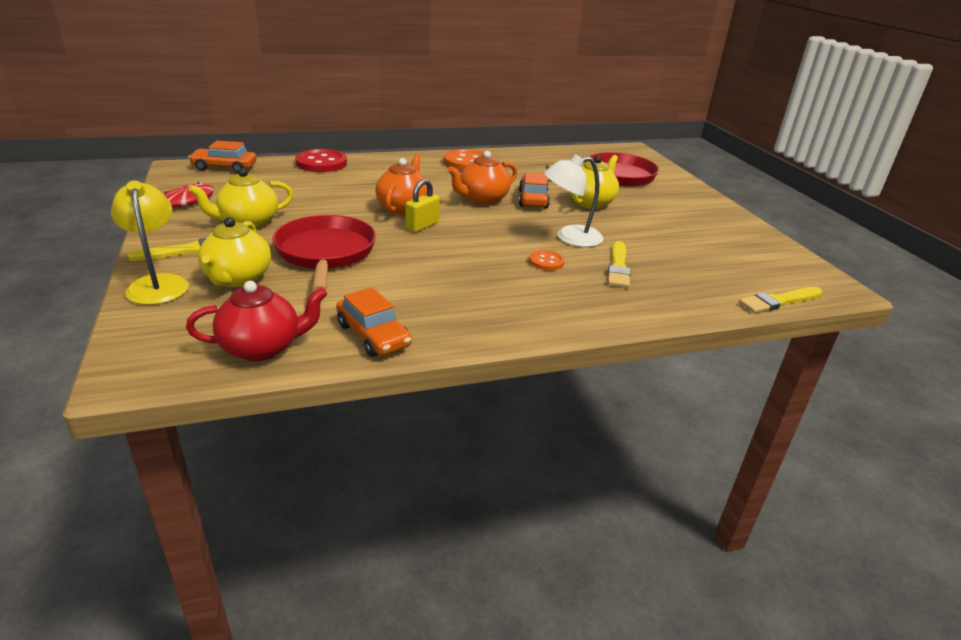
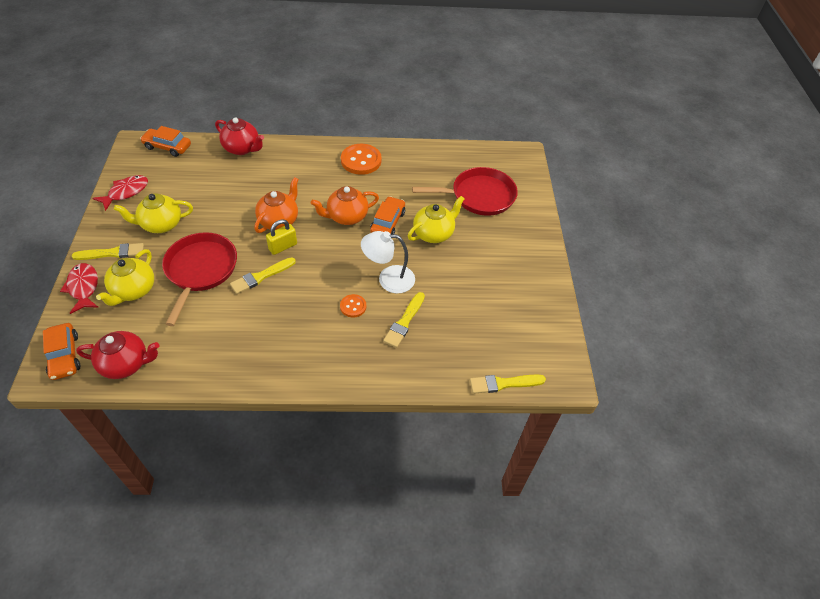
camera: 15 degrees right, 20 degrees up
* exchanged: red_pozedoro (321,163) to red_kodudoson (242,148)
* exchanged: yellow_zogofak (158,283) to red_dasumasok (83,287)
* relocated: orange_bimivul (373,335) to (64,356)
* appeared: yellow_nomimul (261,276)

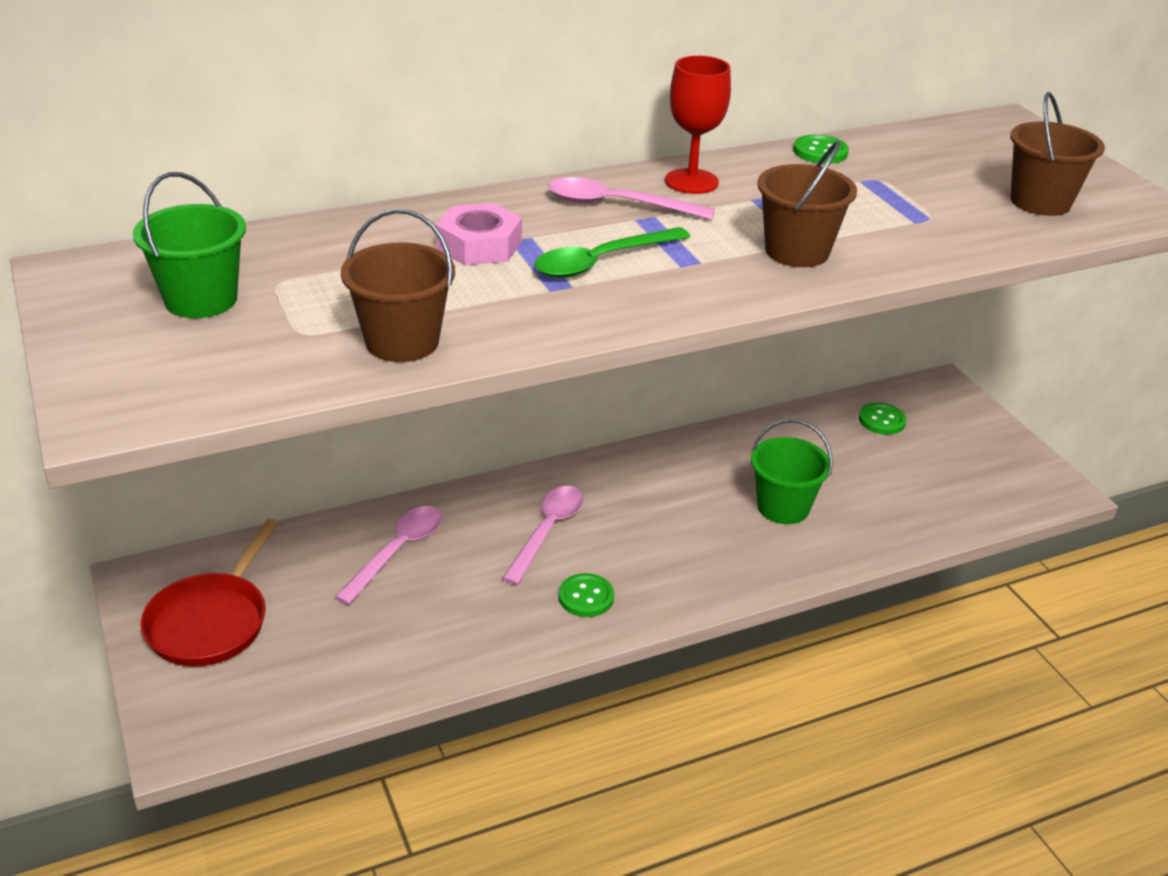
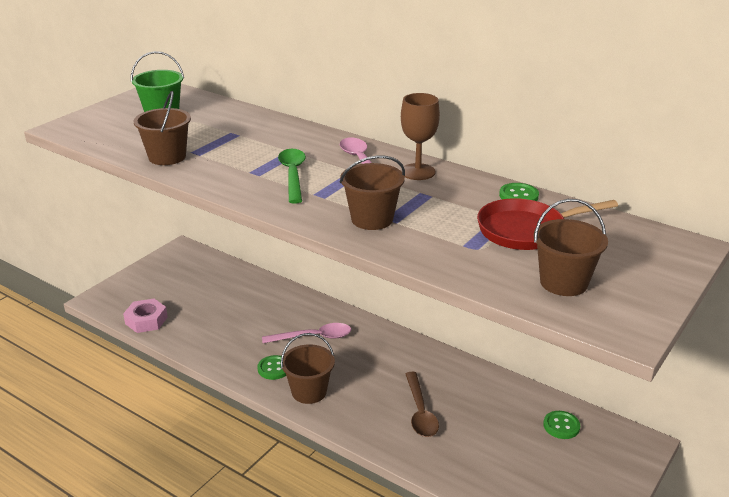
camera: 60 degrees right, 5 degrees down
* colour: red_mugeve (691,181) to brown_mugeve (418,172)
* relocated: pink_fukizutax (479,245) to (146,320)
* spun: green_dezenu (602,262) = (293,175) 60 degrees clockwise
* exchanged: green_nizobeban (783,507) to brown_dezenu (420,412)
* missing: pink_dezenu (397,552)
* relocated: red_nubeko (211,621) to (526,230)
* appeared: brown_nizobeban (309,392)

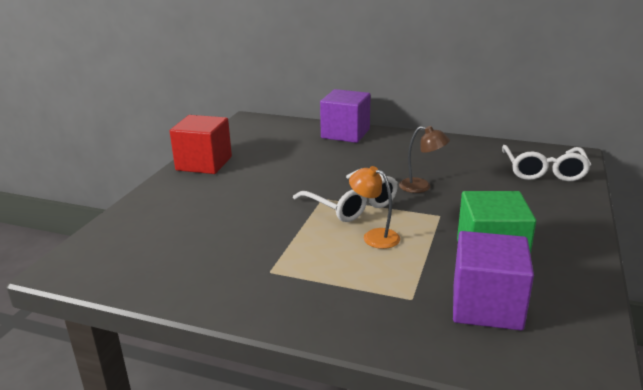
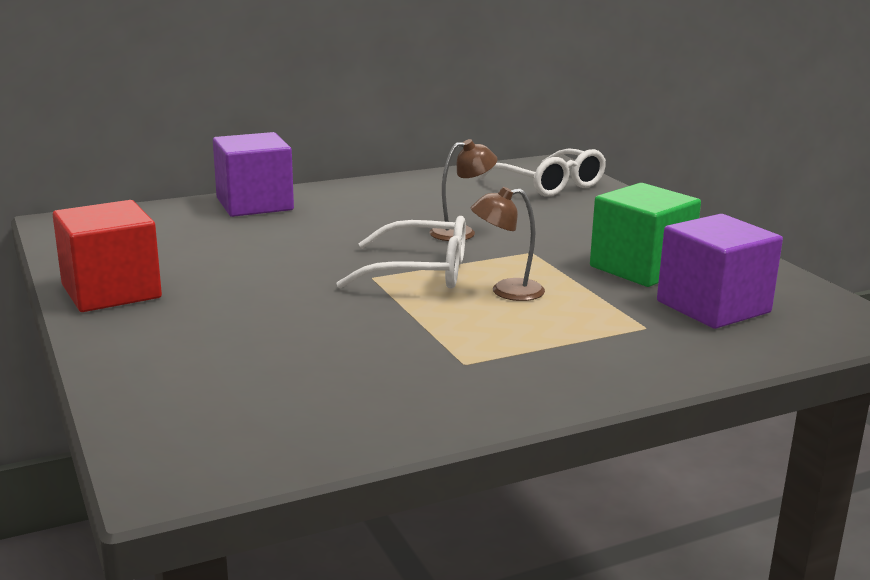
camera: 45 degrees left, 5 degrees down
* colour: orange_zogofak (374,236) to brown_zogofak (506,291)

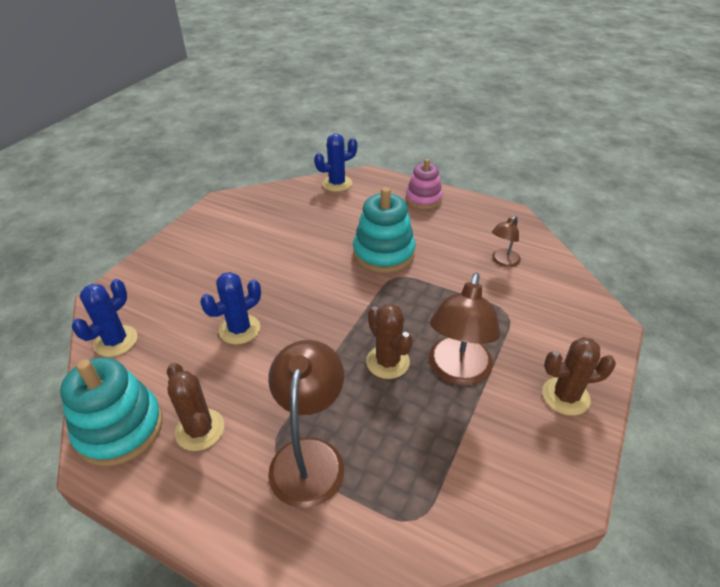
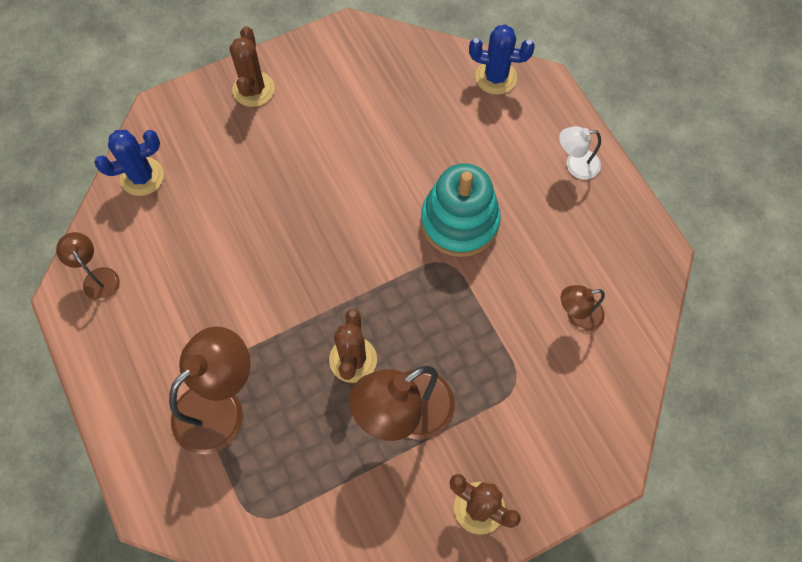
camera: 35 degrees right, 25 degrees up
* exchanged: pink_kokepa (423,199) to white_zogofak (575,165)
* missing: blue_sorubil (239,329)
* exchanged: turquoise_kokepa (120,428) to brown_zogofak (97,277)
* relocated: brown_sorubil (200,430) to (253,89)

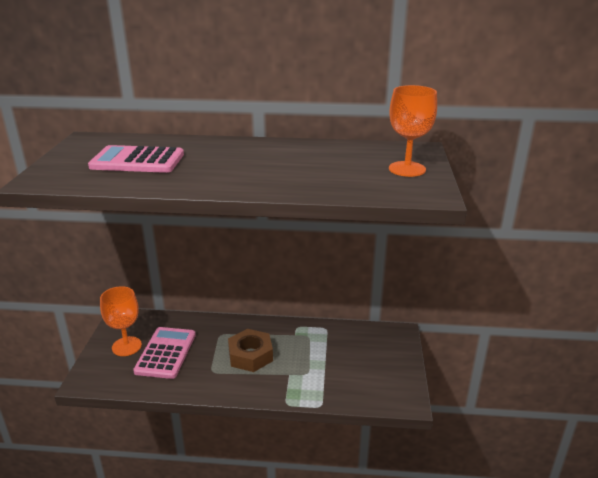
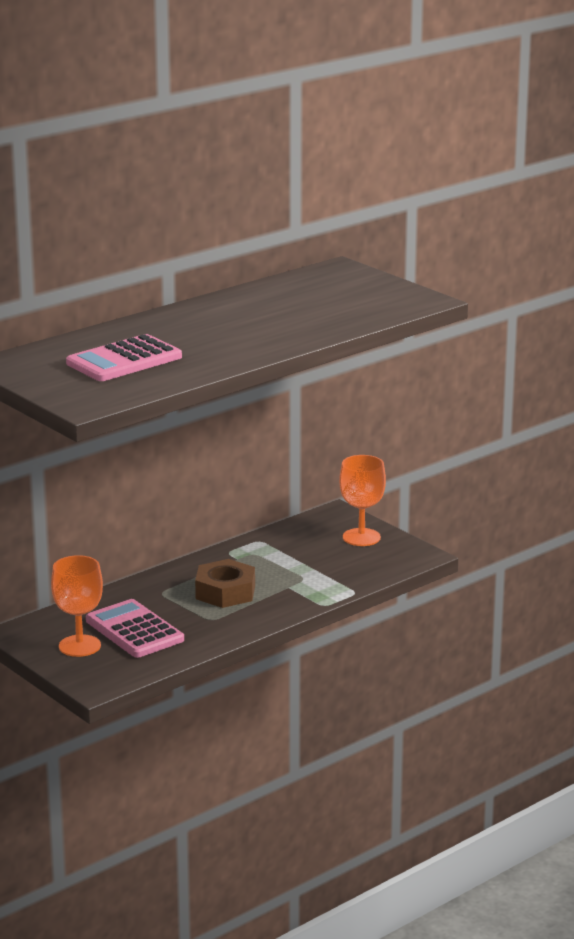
camera: 45 degrees left, 5 degrees down
* relocated: orange_mugeve (407,169) to (361,537)

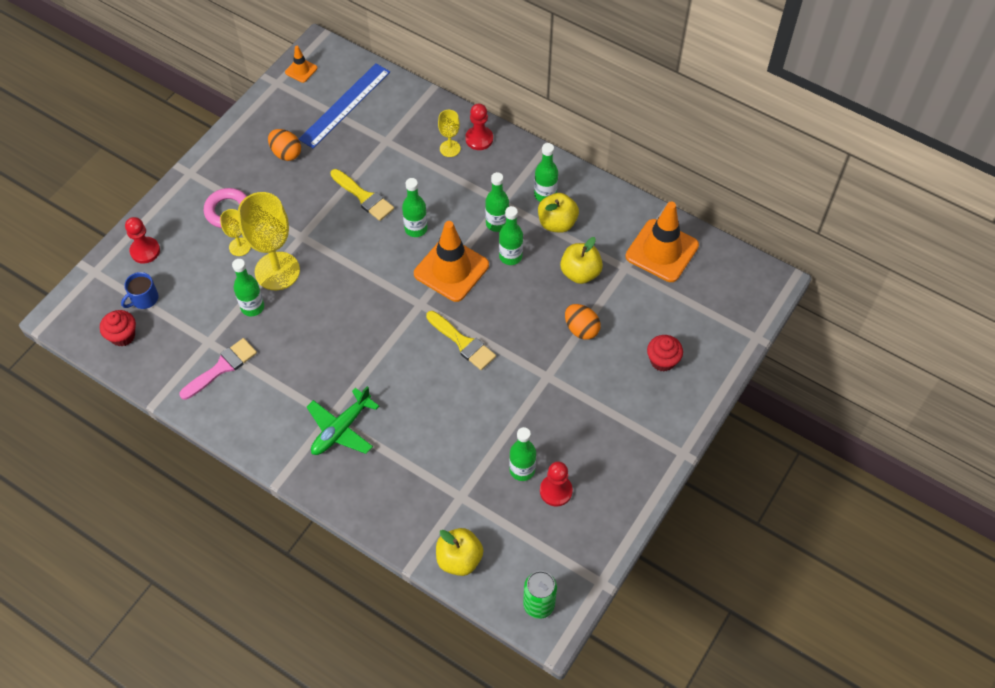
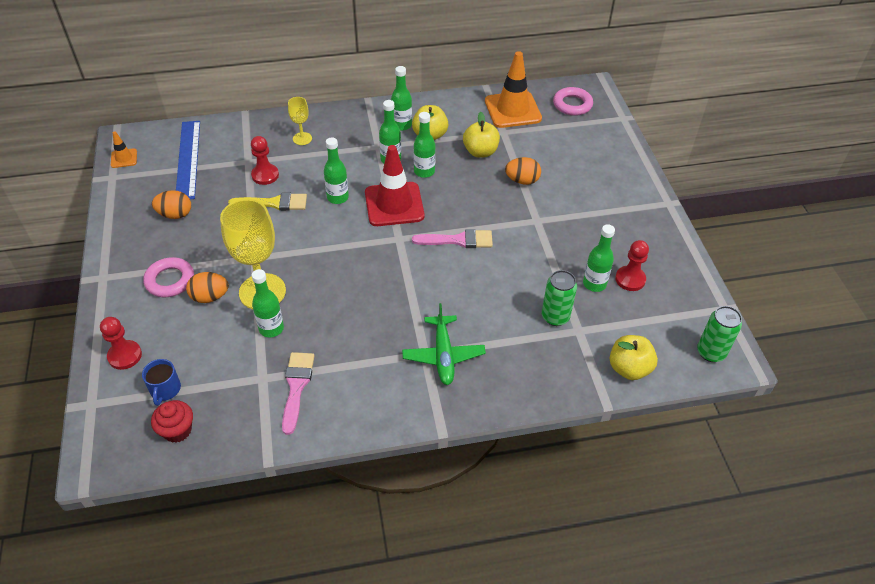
camera: 45 degrees left, 10 degrees down
* relocated: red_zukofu (479,139) to (265,175)
* exchanged: yellow_mugeve (240,247) to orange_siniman (210,297)
* colour: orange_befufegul (451,269) to red_befufegul (394,204)
* colour: yellow_nomimul (463,342) to pink_nomimul (458,240)
* missing: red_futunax (662,361)
* appeared: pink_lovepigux (572,104)
* appeared: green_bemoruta (555,317)

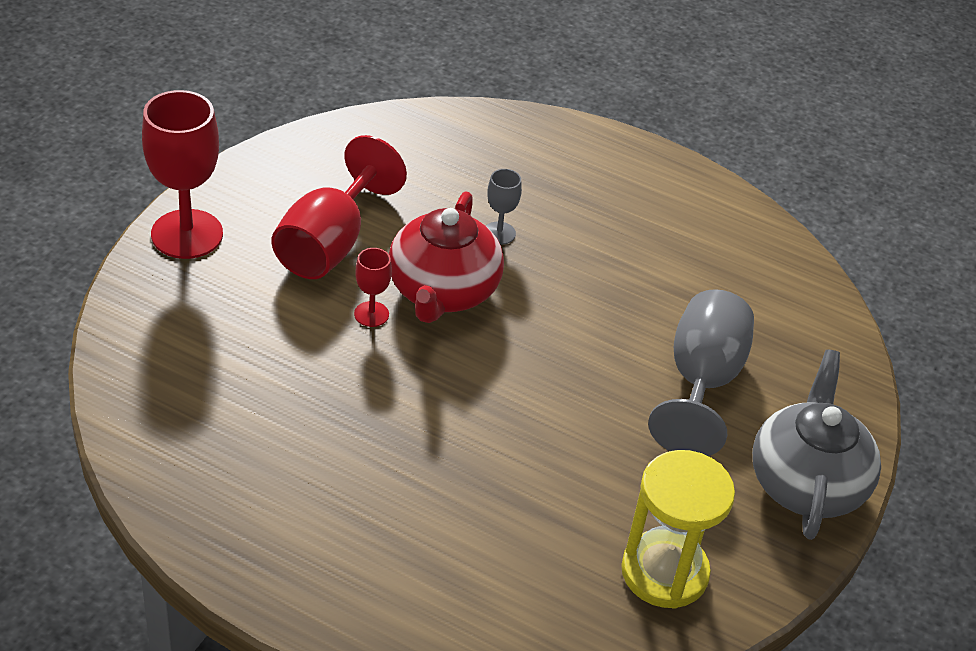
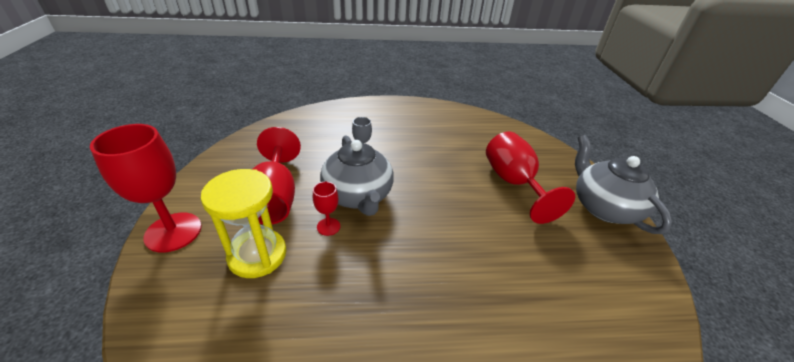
camera: 30 degrees left, 5 degrees down
* colour: red_kodudoson (442,292) to grey_kodudoson (358,196)
* colour: grey_mugeve (701,382) to red_mugeve (513,183)
* relocated: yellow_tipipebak (664,572) to (257,255)

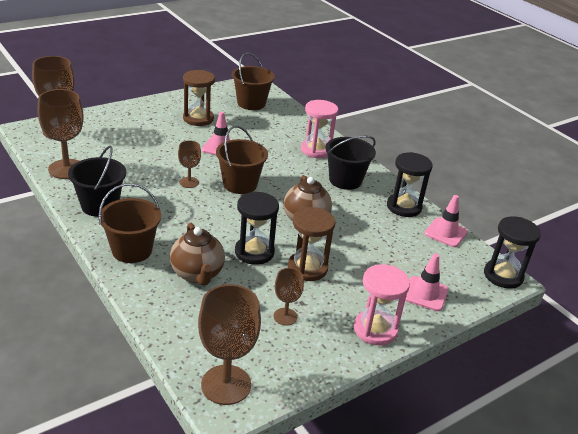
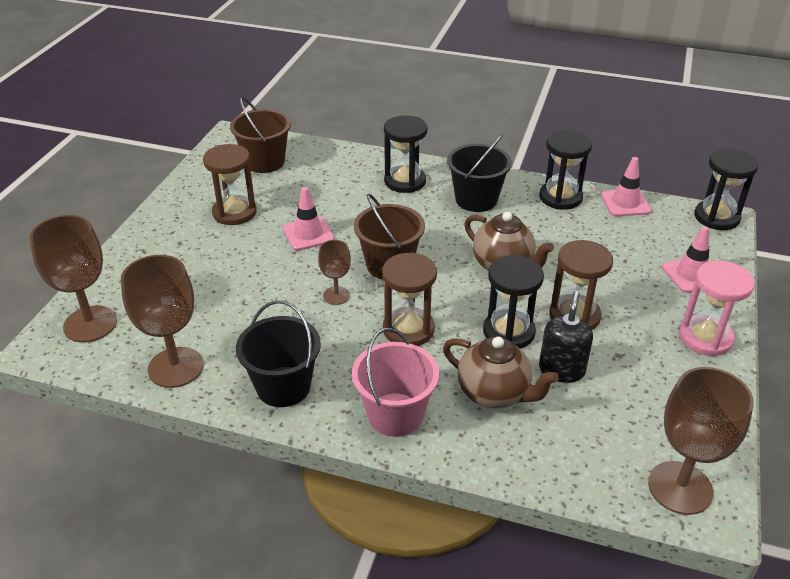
camera: 35 degrees left, 5 degrees up
* colour: pink_tipipebak (316,150) to black_tipipebak (405,181)
* colour: brown_nizobeban (132,250) to pink_nizobeban (395,414)
* missing: brown_mugeve (285,316)
* appeared: brown_tipipebak (408,329)
* appeared: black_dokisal (561,370)

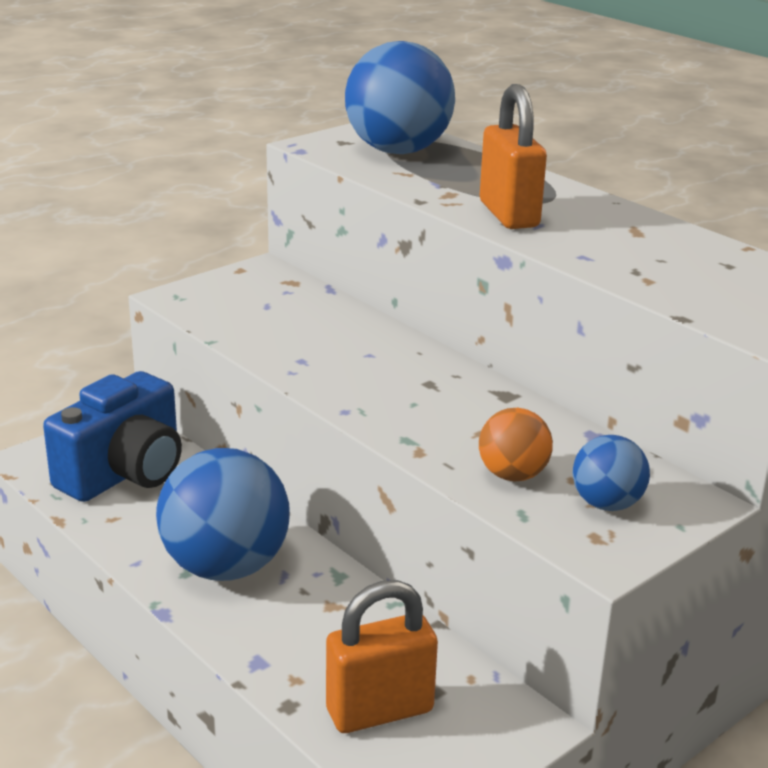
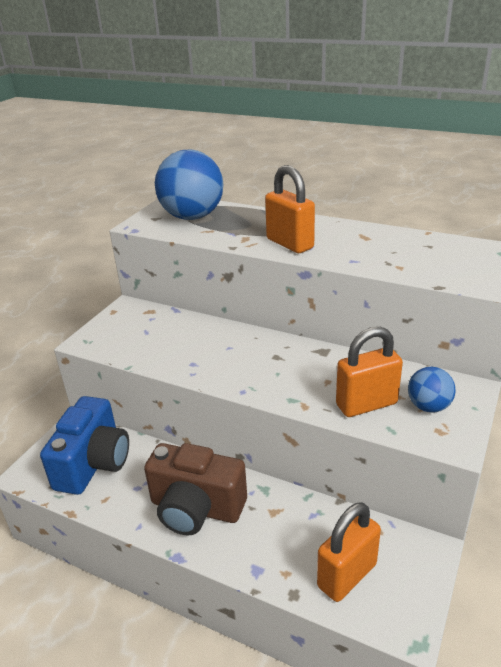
camera: 20 degrees left, 5 degrees up
* exchanged: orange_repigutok (512,475) to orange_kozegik (366,404)
* exchanged: blue_repigutok (225,567) to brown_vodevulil (196,508)

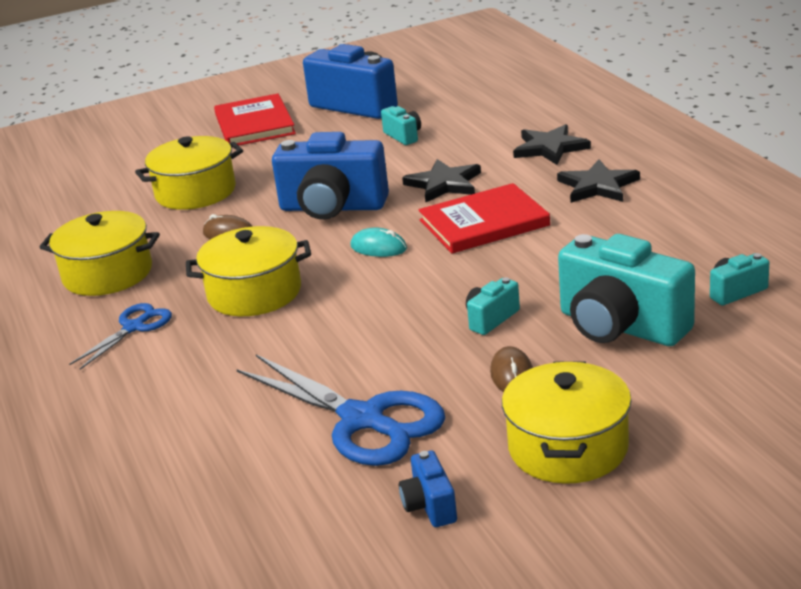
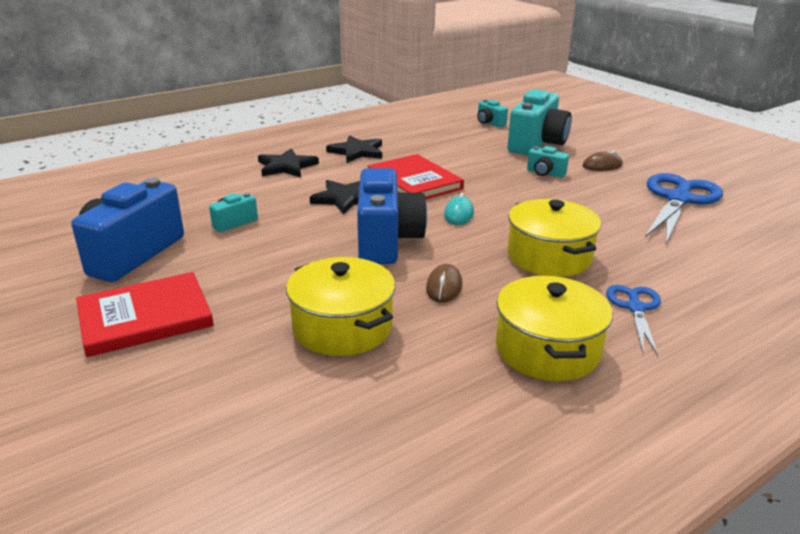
camera: 105 degrees left, 0 degrees up
* spun: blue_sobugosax (134,327) = (635,308) 75 degrees clockwise
* missing: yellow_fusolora (568,448)
* missing: blue_vodevulil (429,506)

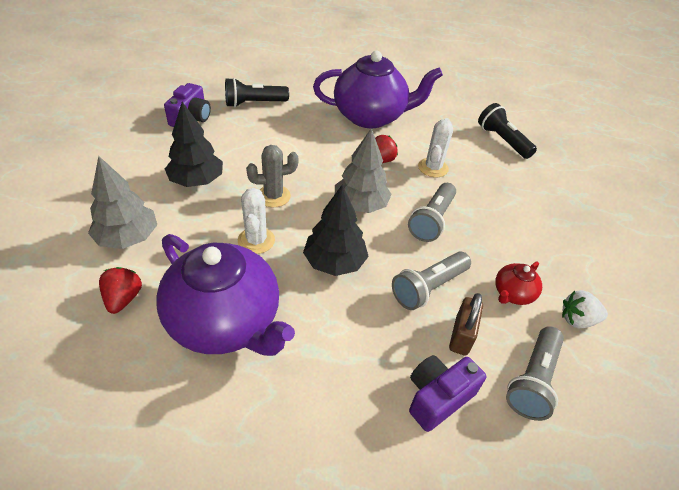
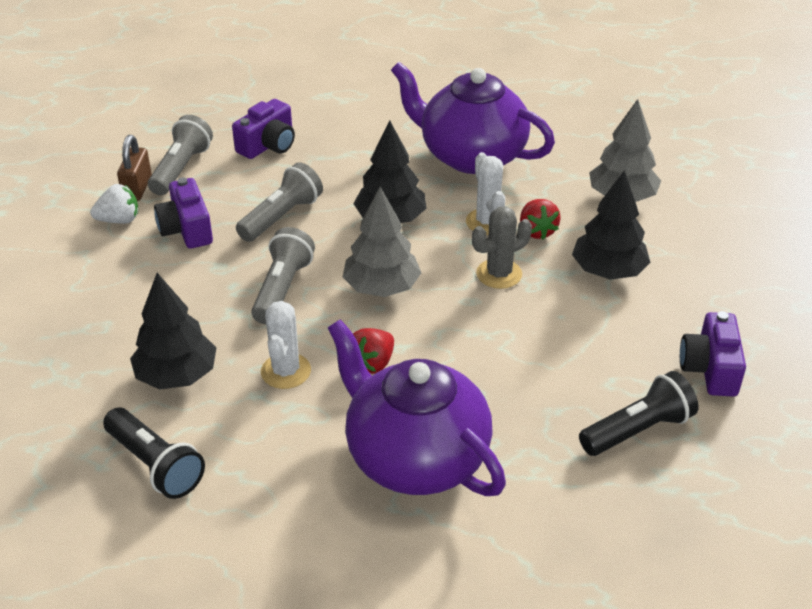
camera: 170 degrees right, 5 degrees down
* spun: purple_kodudoson (370,117) = (415,457) 60 degrees clockwise
* exchanged: red_kodudoson (512,294) to purple_vodevulil (186,229)
* relocated: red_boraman (123,299) to (537,231)
* relocated: brown_kozegik (461,336) to (137,188)
* appeared: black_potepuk (177,375)

